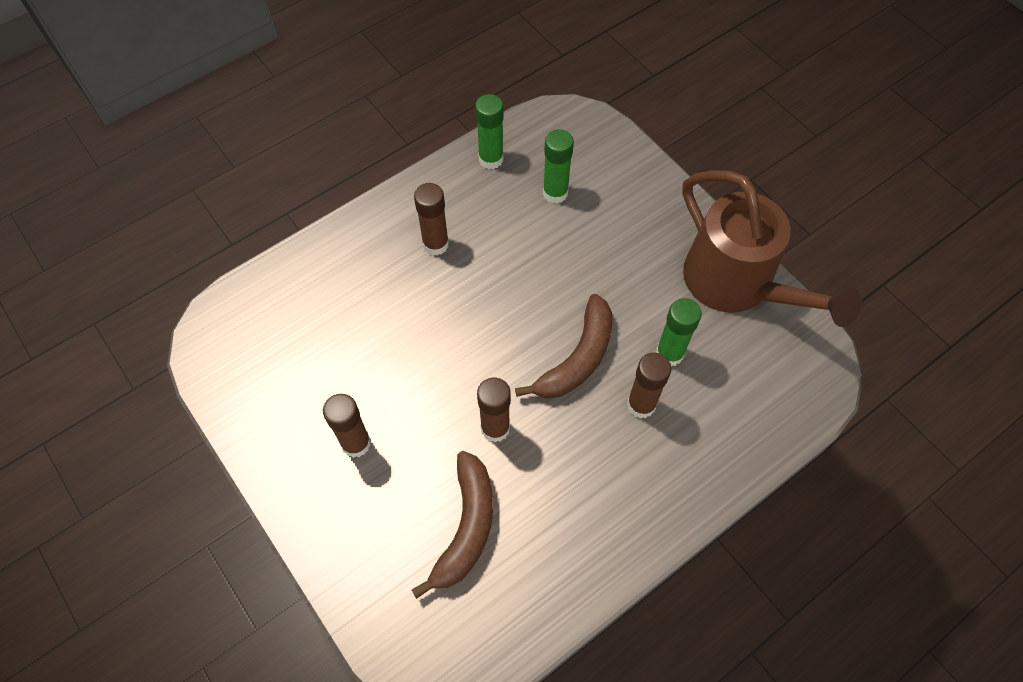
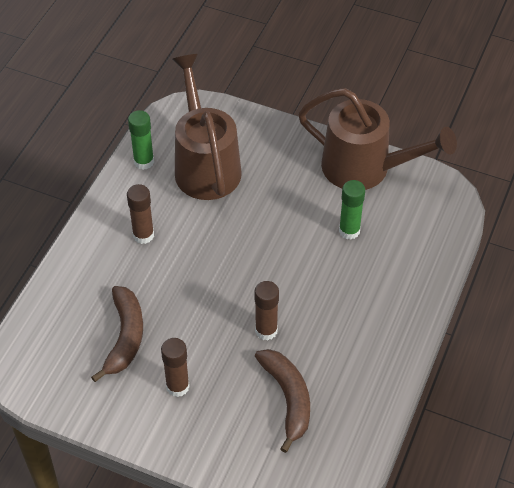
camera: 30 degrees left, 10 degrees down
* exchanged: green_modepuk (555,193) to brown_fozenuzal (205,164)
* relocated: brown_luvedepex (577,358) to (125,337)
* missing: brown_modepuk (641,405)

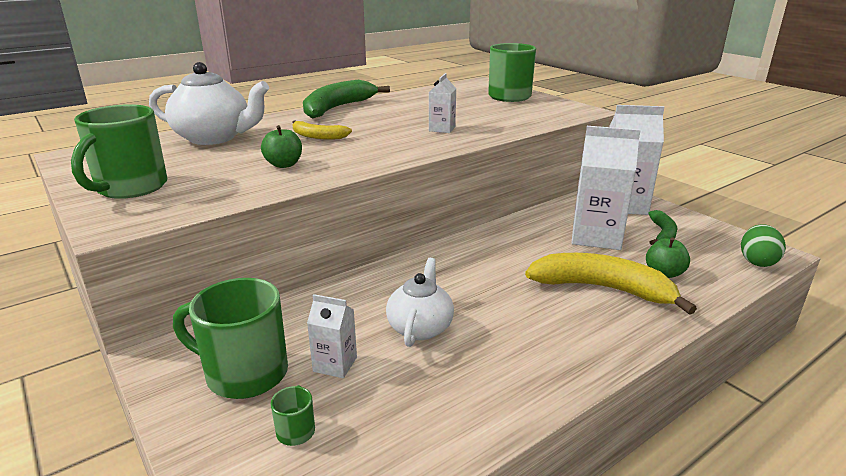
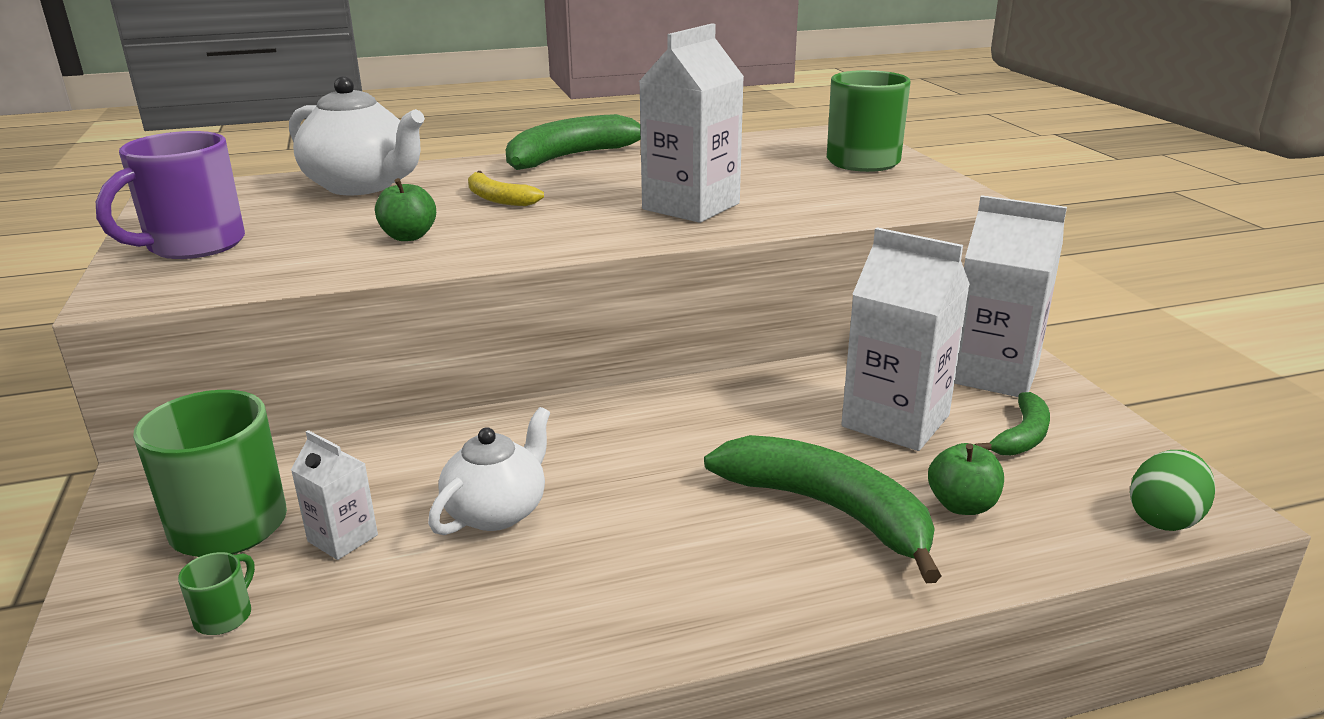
camera: 20 degrees right, 0 degrees up
* size: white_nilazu (442,129) = (691,206) x1.98
* colour: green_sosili (130,188) to purple_sosili (193,245)
* colour: yellow_luvedepex (602,289) to green_luvedepex (828,510)

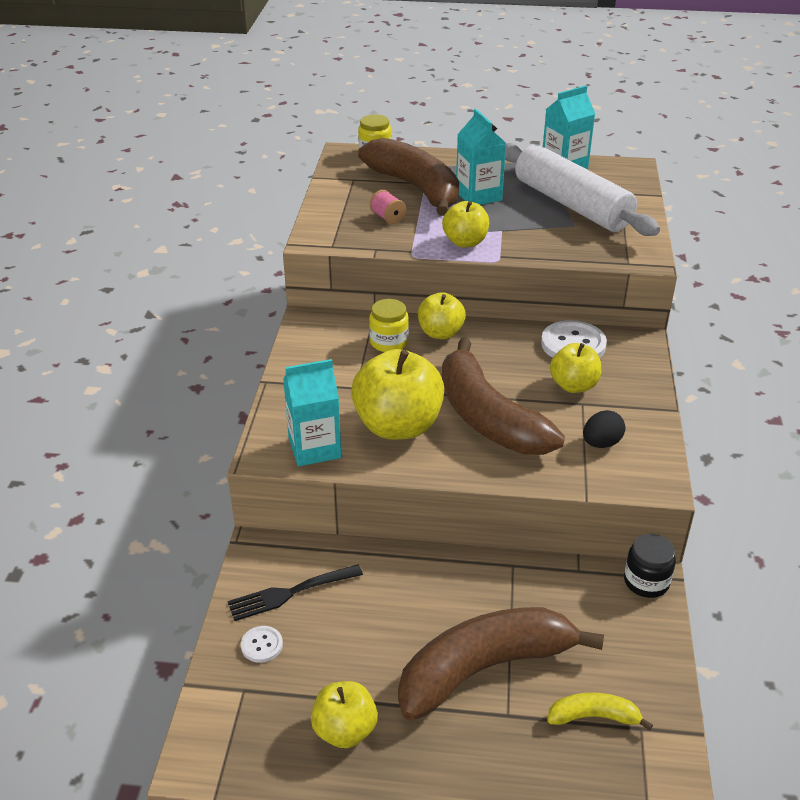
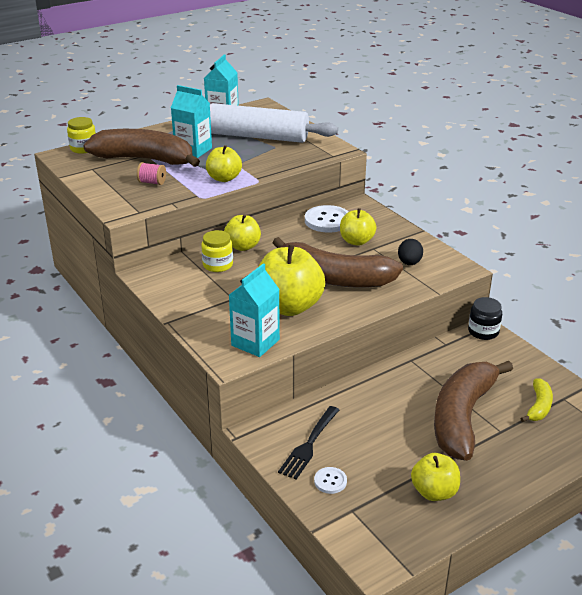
camera: 40 degrees left, 5 degrees down
* spun: yellow_luvedepex (594,717) = (538,406) 150 degrees clockwise

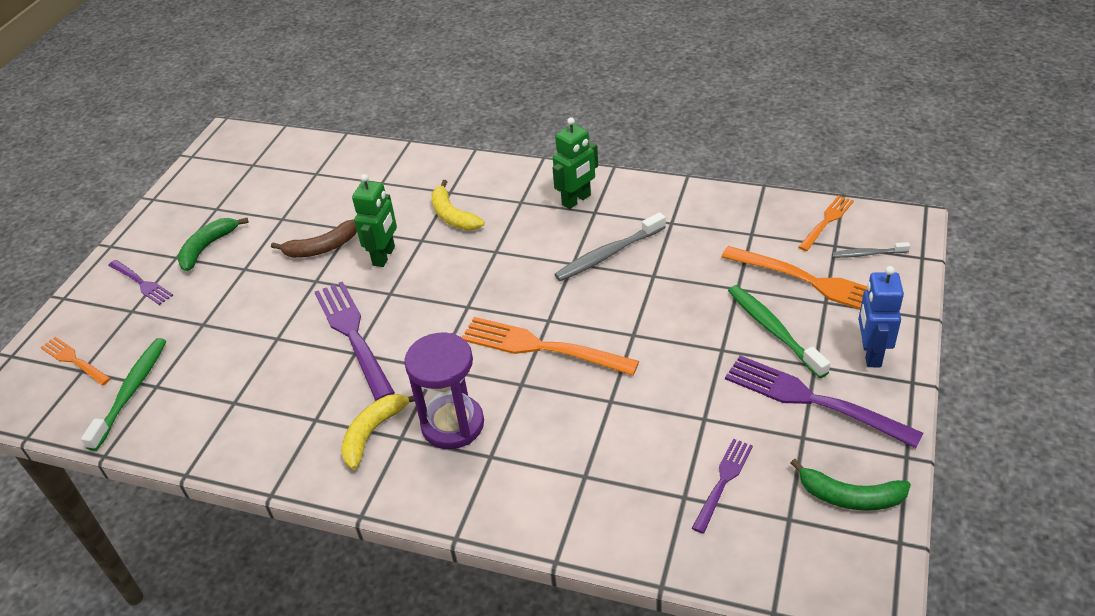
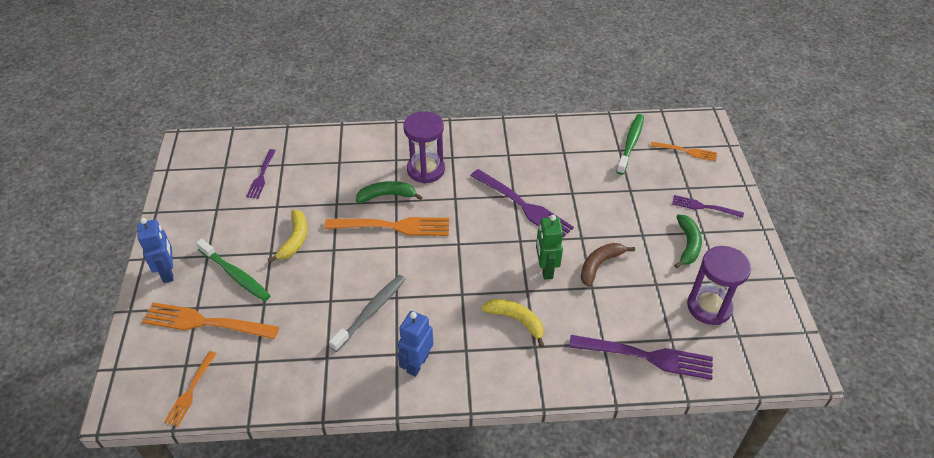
camera: 155 degrees right, 5 degrees up
* colour: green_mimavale (576,200) to blue_mimavale (417,363)
* missing: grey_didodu (868,254)
* spun: green_didodu (131,392) = (630,144) 150 degrees counterclockwise
* relocated: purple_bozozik (812,400) to (646,356)
* relocated: yellow_luvedepex (373,433) to (295,240)
* relocated: green_luvedepex (850,497) to (387,195)
* appeared: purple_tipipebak (709,307)

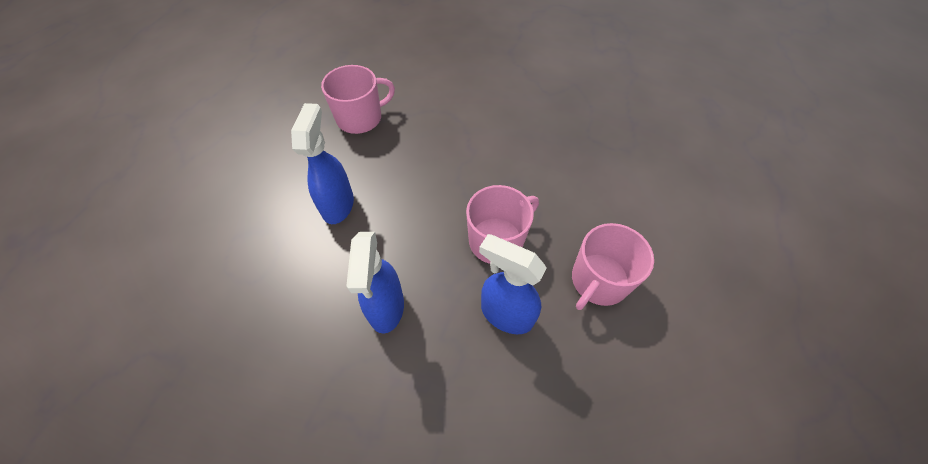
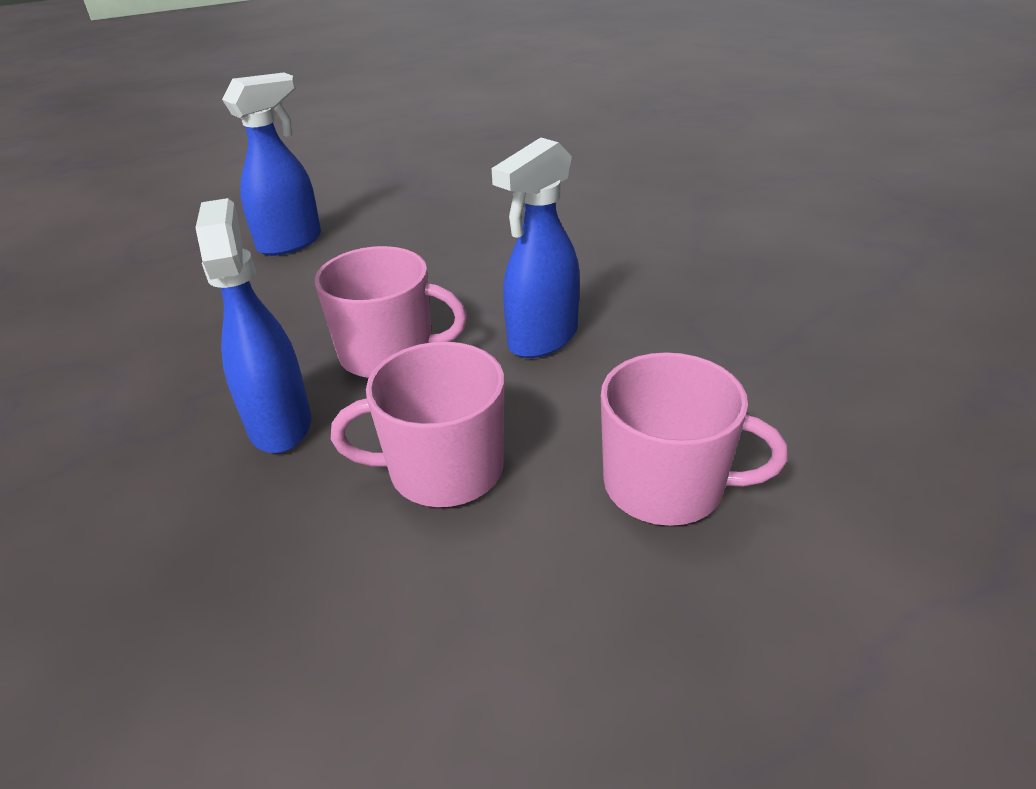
camera: 45 degrees right, 20 degrees down
* relocated: pink_sosili (360,118) to (666,485)
* relocated: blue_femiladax (386,308) to (542,339)

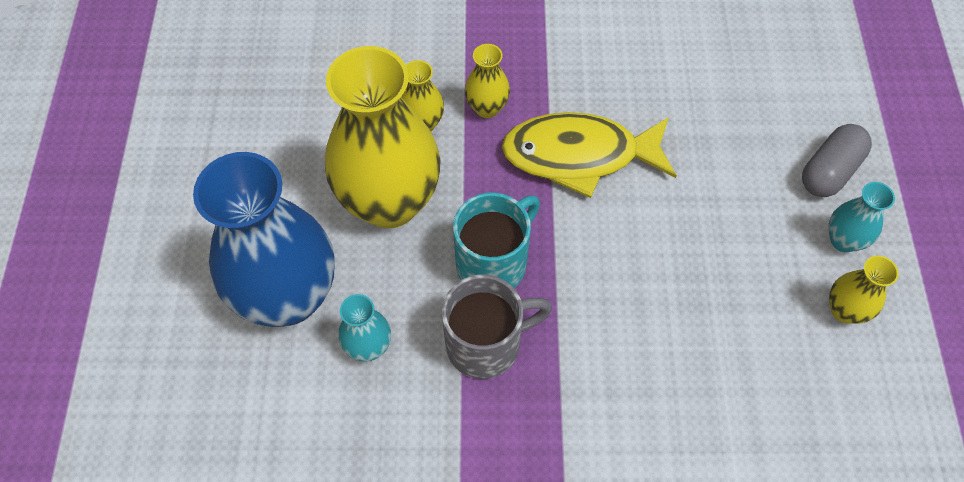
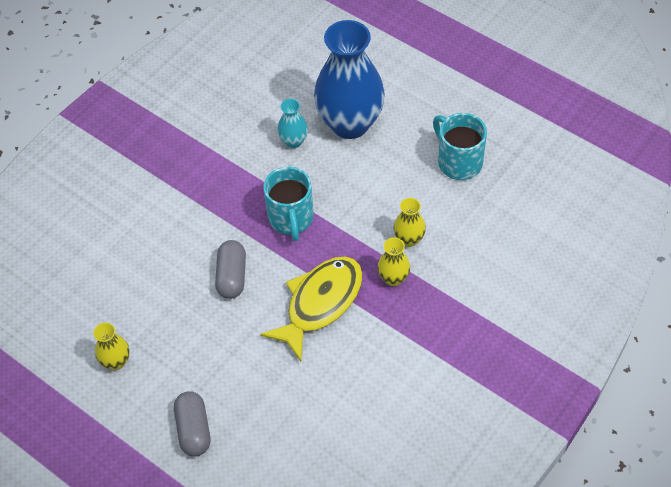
camera: 130 degrees right, 5 degrees down
* missing: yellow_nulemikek (389,202)
* missing: turquoise_nulemikek (843,240)
* missing: grey_sosili (486,344)
* appeared: turquoise_sosili (458,162)
* appeared: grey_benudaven (232,276)

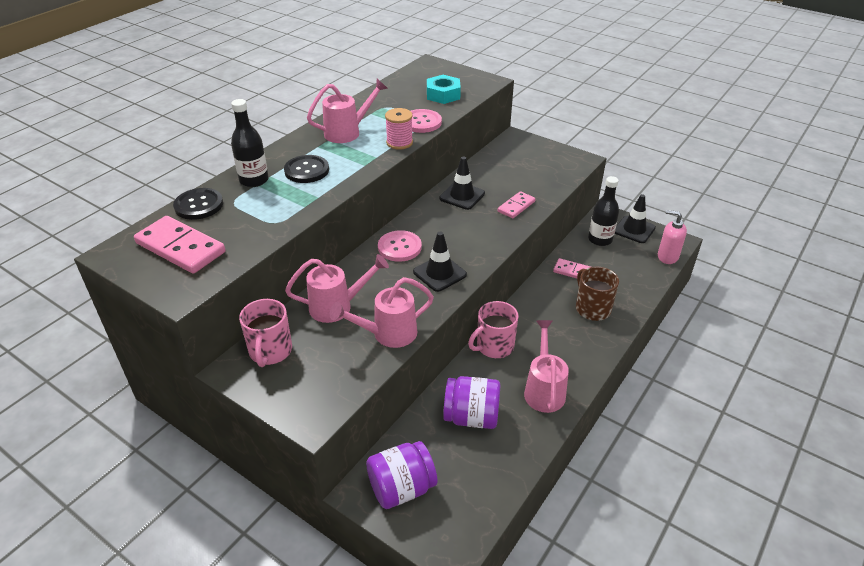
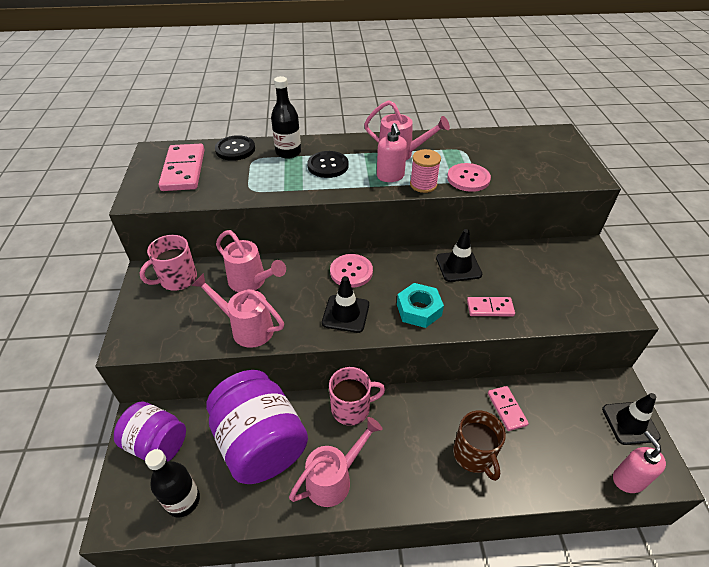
camera: 50 degrees right, 5 degrees up
* relocated: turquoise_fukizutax (443,95) to (419,310)
* relocated: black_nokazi (600,239) to (183,500)
* spun: brown_sosili (592,308) = (474,455) 135 degrees clockwise
* spun: pink_sosili (494,346) = (351,408) 150 degrees clockwise
* size: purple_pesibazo (471,417) = (260,443) x1.60
* appeared: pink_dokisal (390,176)

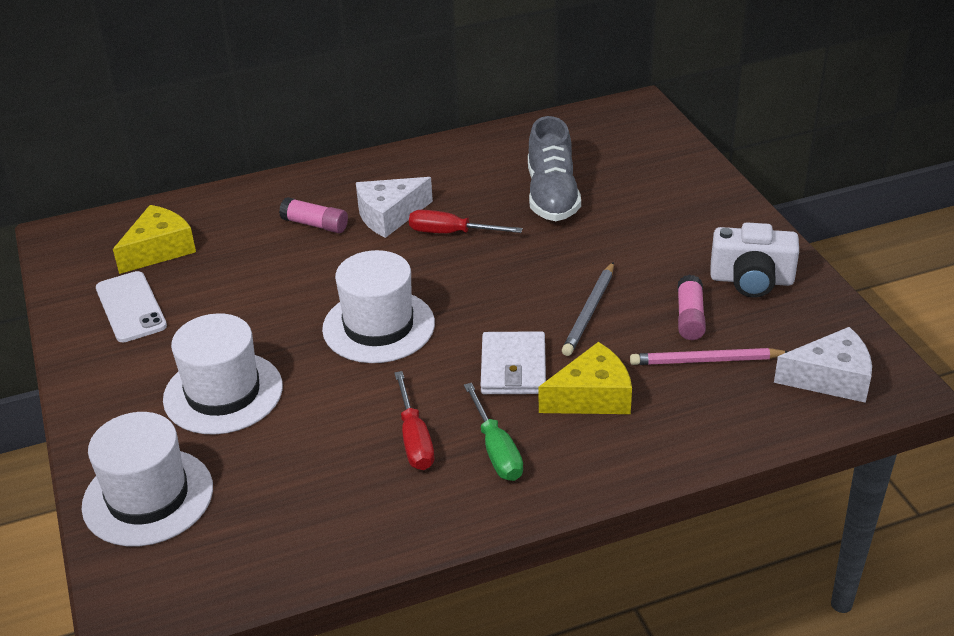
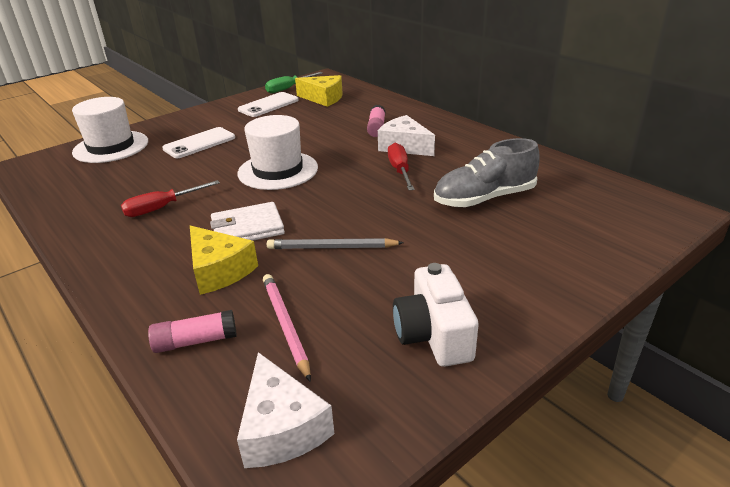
camera: 70 degrees right, 5 degrees down
* relocated: pink_modepuk (690,317) to (195,341)
* exchanged: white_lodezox (223,393) to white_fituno (199,143)
* relocated: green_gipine (496,450) to (288,88)

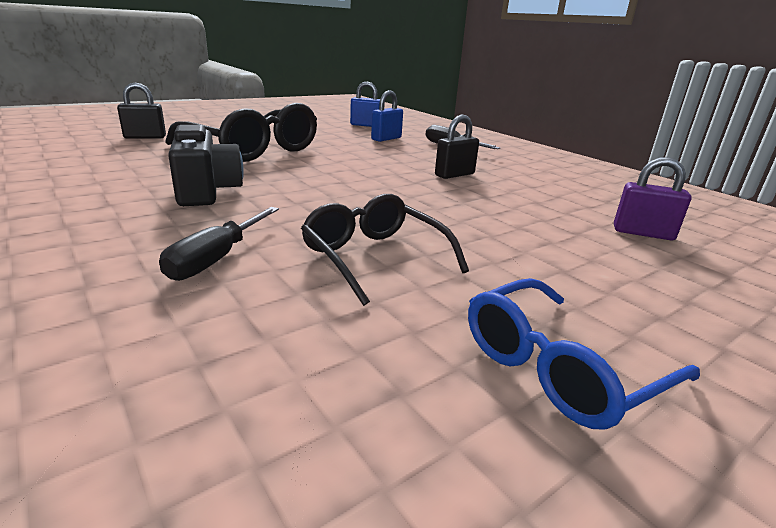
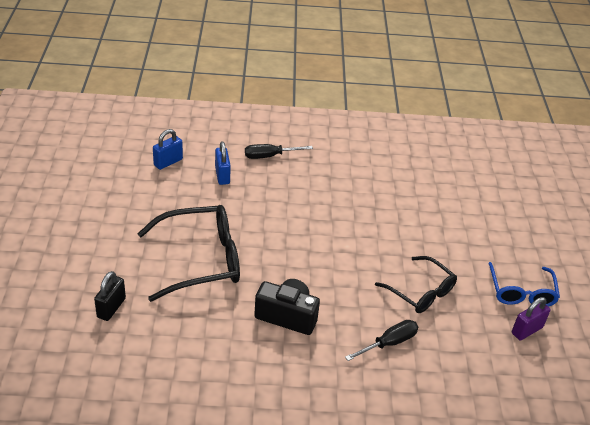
camera: 55 degrees left, 15 degrees up
* missing: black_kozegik (454,175)
* relocated: purple_kozegik (643,233) to (527,330)
* spun: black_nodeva (374,257) = (421,292) 135 degrees counterclockwise
* spun: black_gipine (216,259) = (389,343) 90 degrees counterclockwise

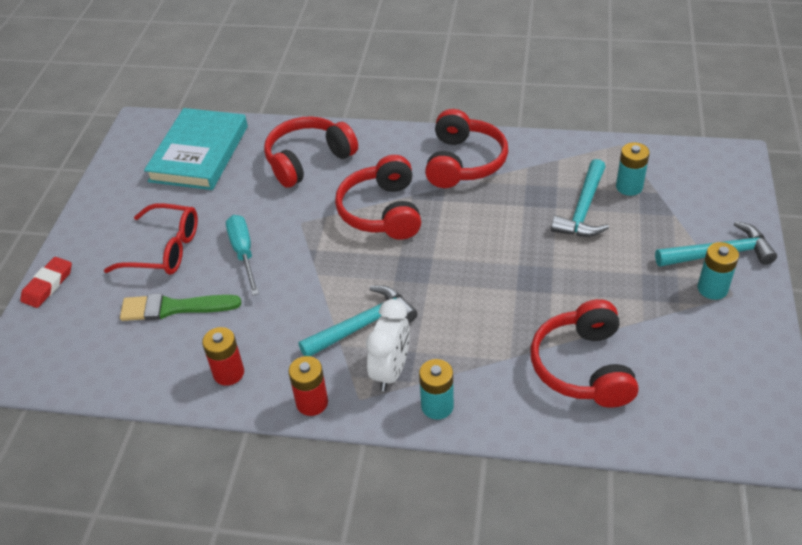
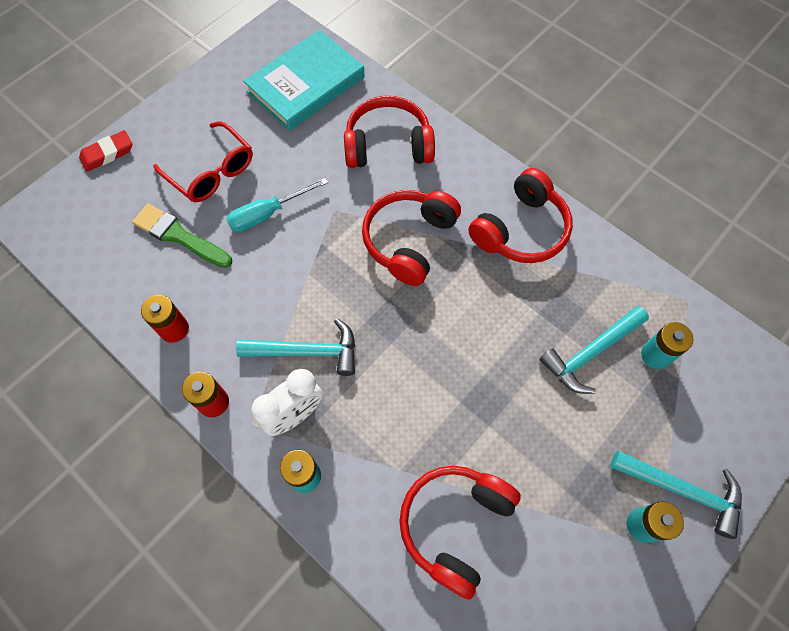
camera: 30 degrees right, 20 degrees up
* spun: turquoise_gipine (243,253) = (267,214) 135 degrees counterclockwise

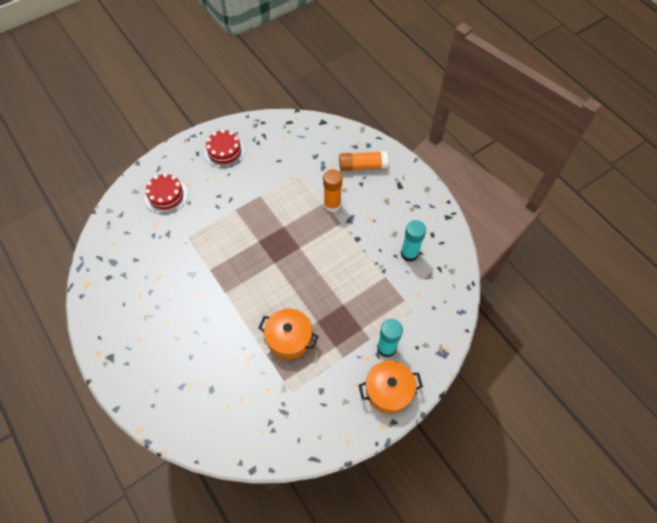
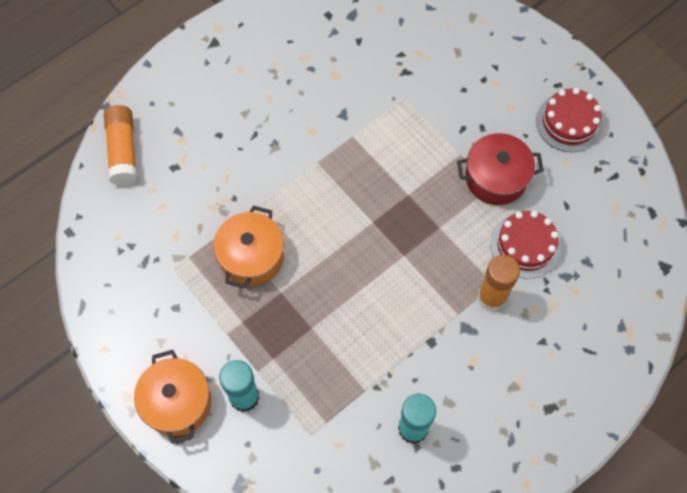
camera: 85 degrees right, 5 degrees up
* relocated: orange_modepuk (362,166) to (123,151)
* relocated: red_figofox (166,196) to (525,245)
* appeared: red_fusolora (496,178)

